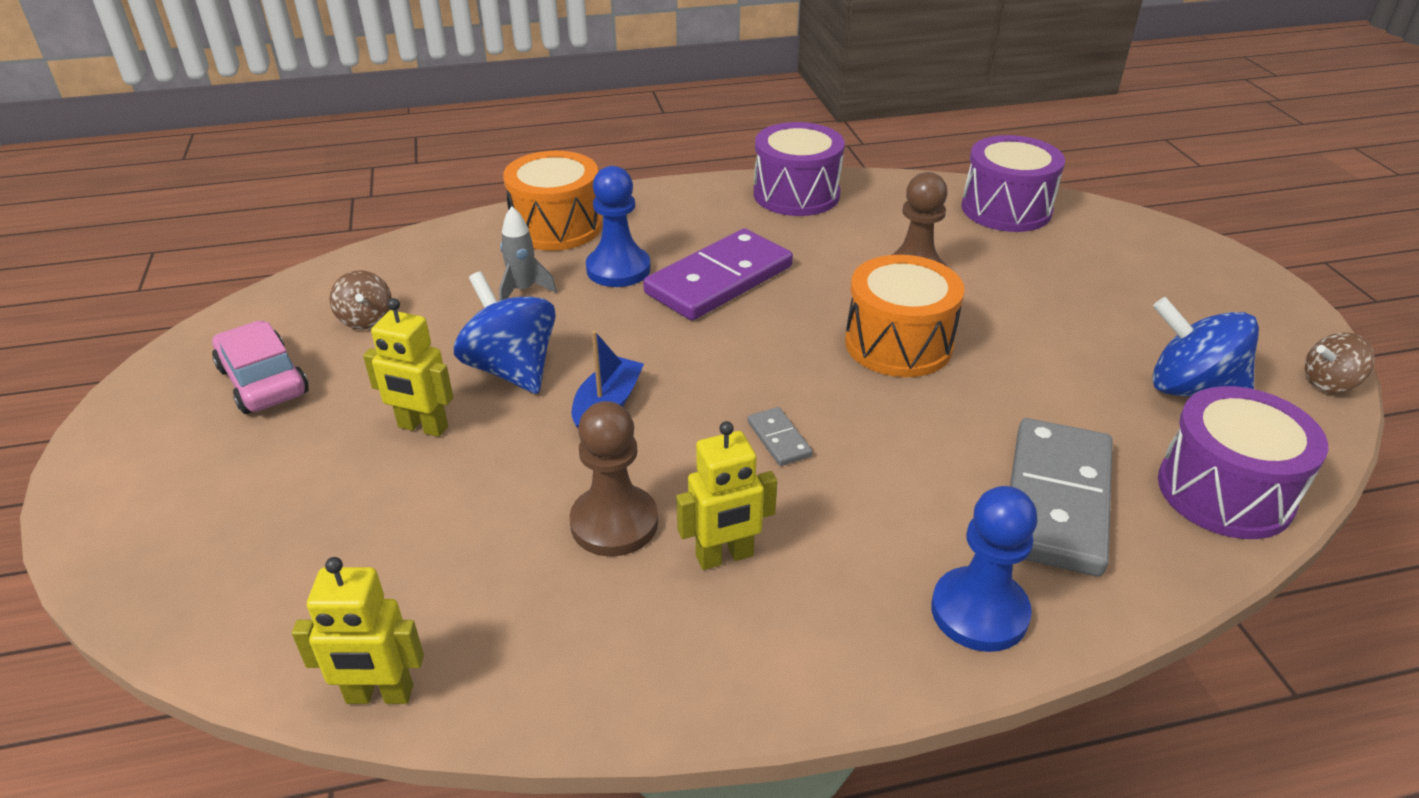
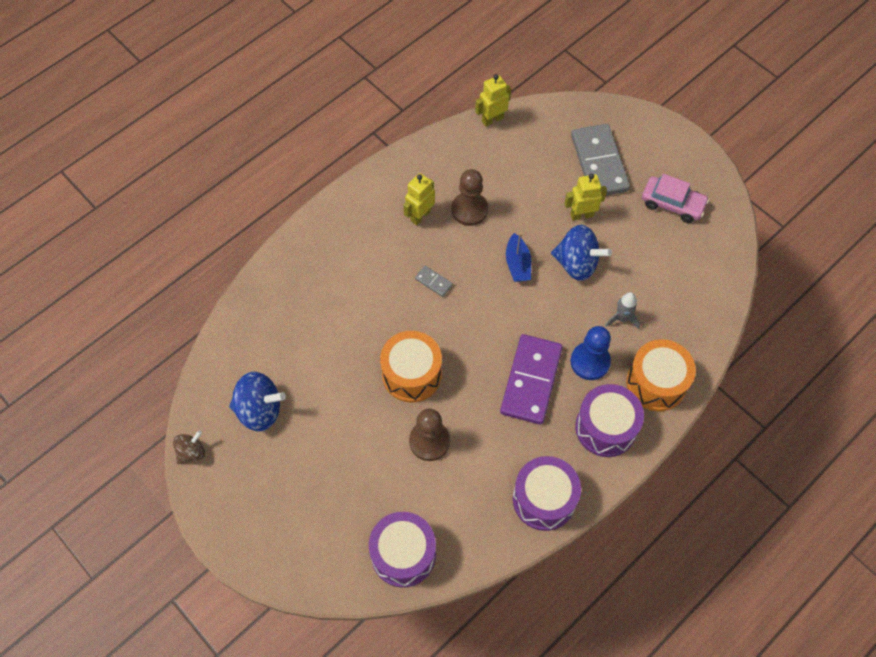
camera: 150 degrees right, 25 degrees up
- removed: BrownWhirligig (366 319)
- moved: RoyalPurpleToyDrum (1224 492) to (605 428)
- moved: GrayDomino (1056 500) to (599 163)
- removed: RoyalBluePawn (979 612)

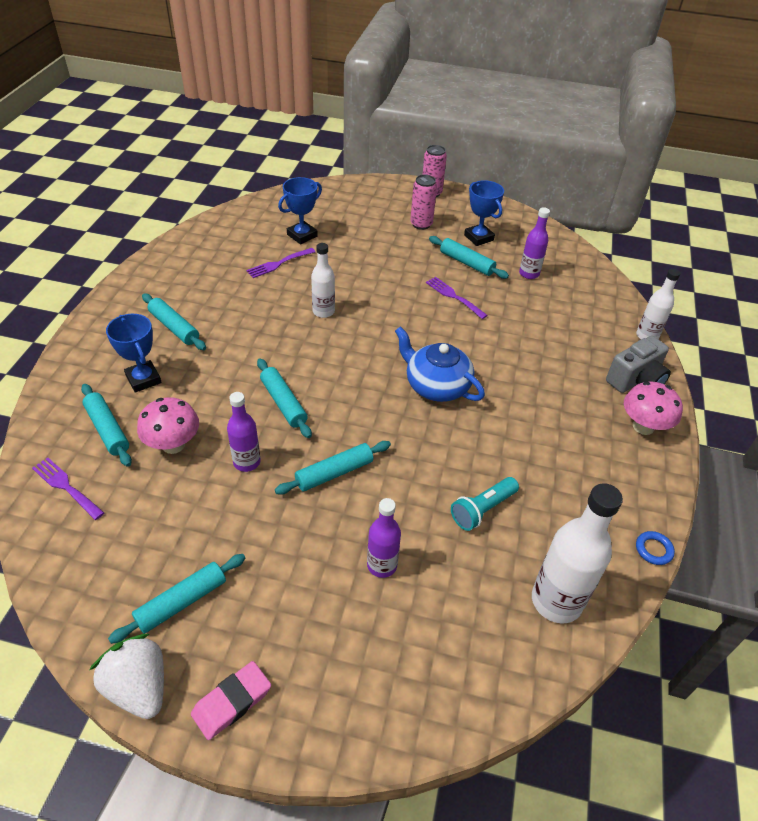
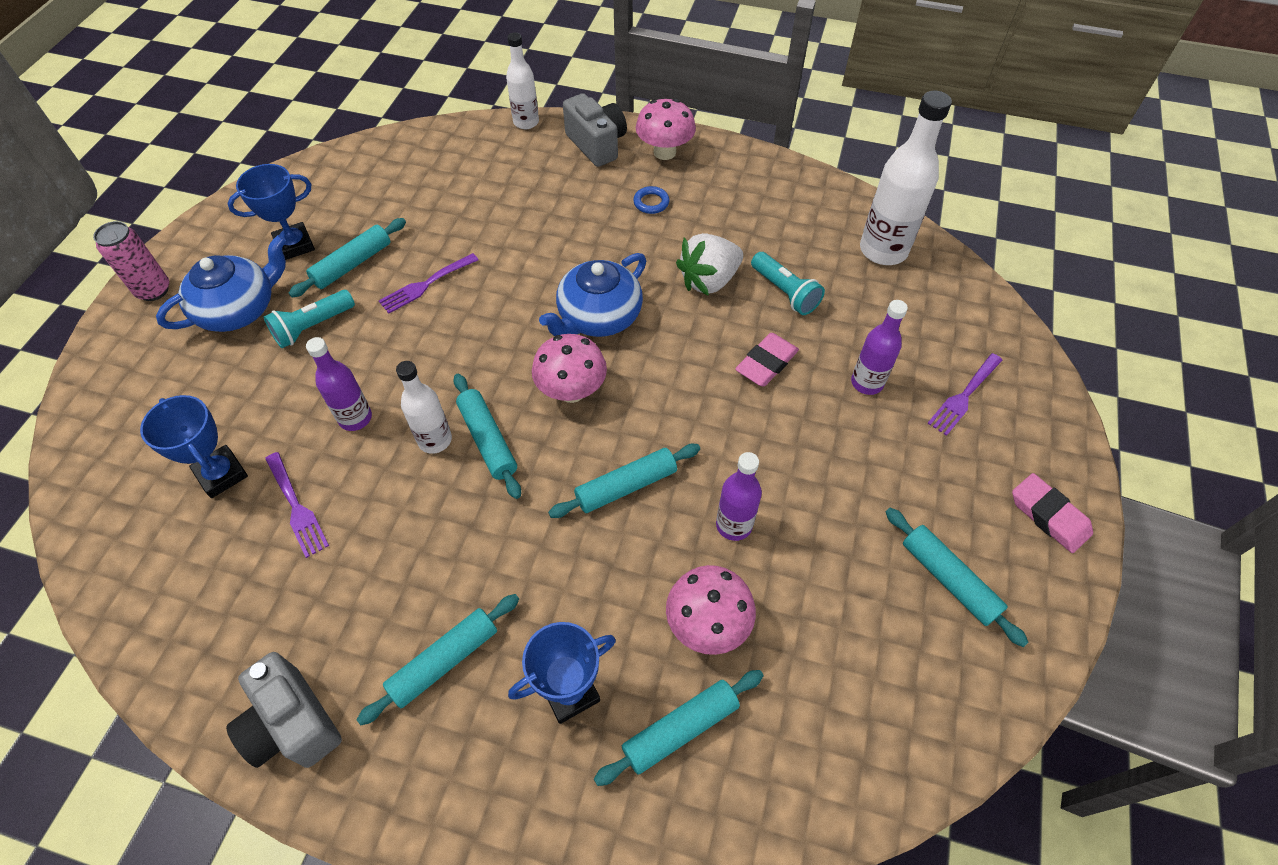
camera: 85 degrees left, 10 degrees up
- replaced: RosySodaCan (421 224) to RoyalBlueTeaPot (239 309)
- moved: RoyalPurpleFlask (529 274) to (355 418)
- moved: TurquoiseDoughRoller (334 473) to (488 440)
- moved: RoyalPurpleDinnerFork (66 487) to (964 396)
- moved: RoyalBlueTorus (653 550) to (651 202)
- moved: SnowWhiteToyStrawberry (139 687) to (709 280)
- added: TurquoisePocketTorch (312 327)
- added: RosyEraser (766 363)
- added: RosyToadstool (571 391)
- added: GrayCompactCamera (292 724)

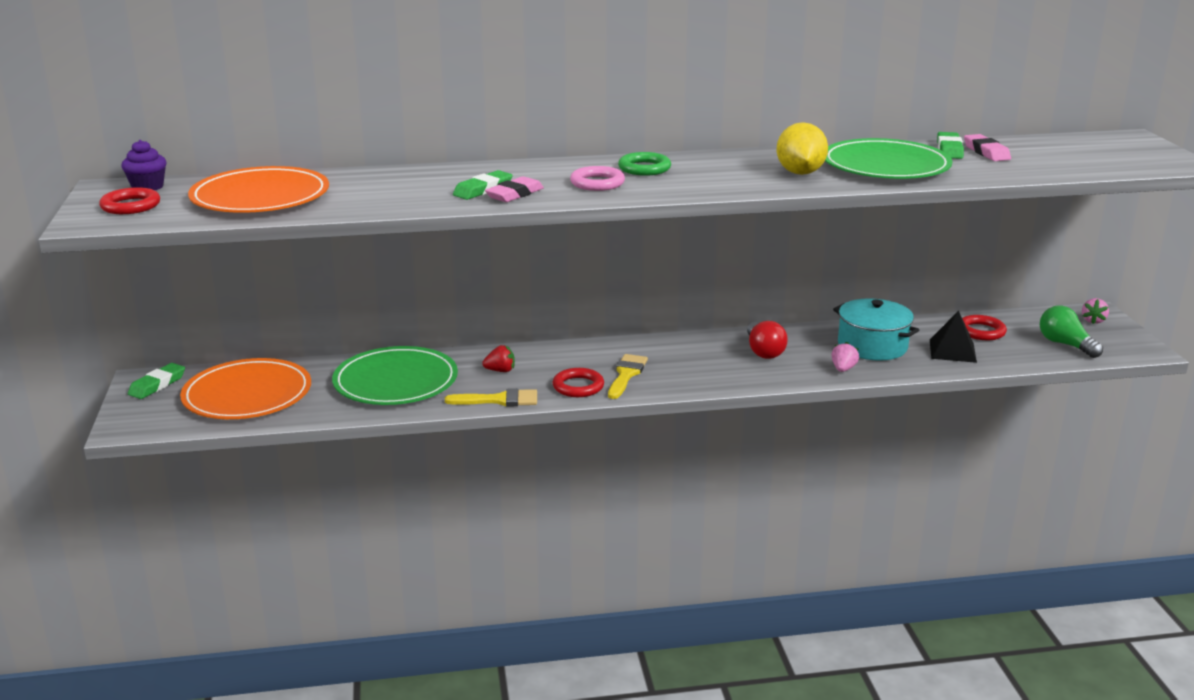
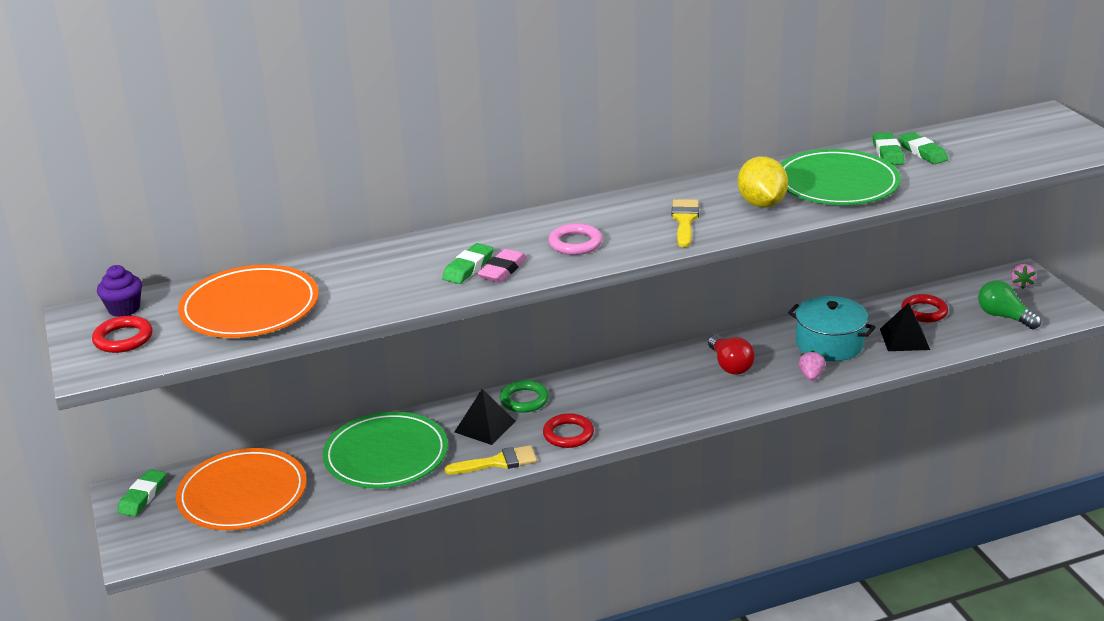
camera: 10 degrees left, 5 degrees up
- recoloured: RosyEraser (986 152) to EmeraldEraser (922 152)
- moved: EmeraldTorus (644 168) to (524 400)
- replaced: CrimsonToyStrawberry (500 371) to BlackSolidPyramid (485 426)
- moved: YellowPaintBrush (626 374) to (684 220)

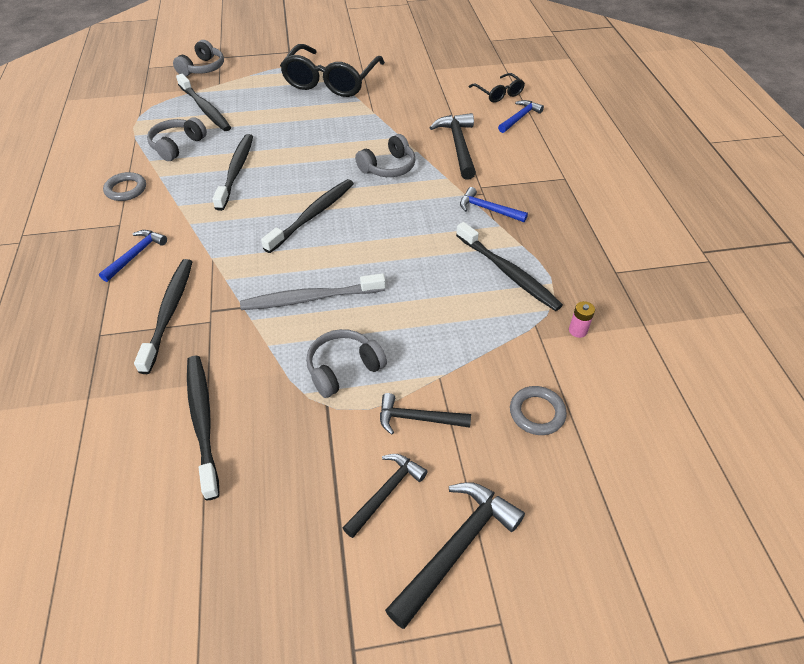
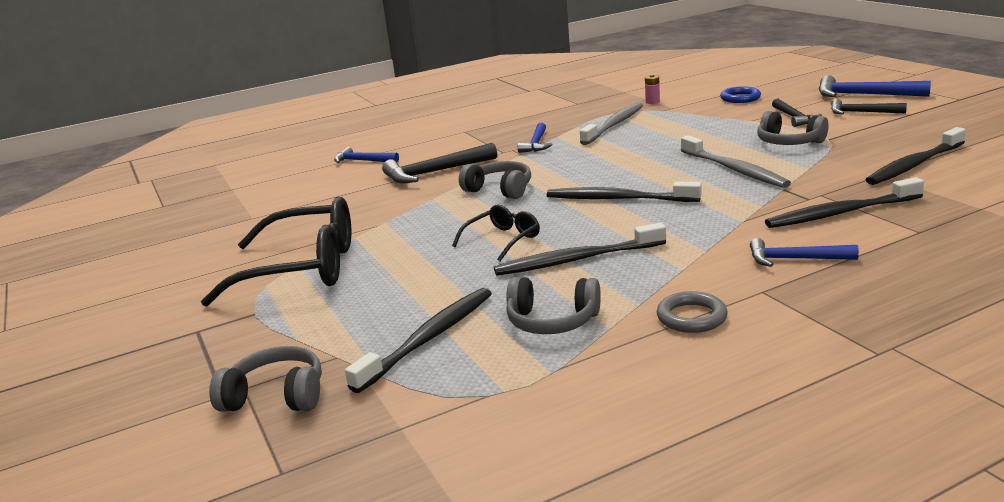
camera: 105 degrees left, 25 degrees down
- moved: BlackGlasses (499 93) to (503 240)
- recoloured: BlackToothbrush (508 273) to GrayToothbrush (614 125)
- recoloured: GrayTorus (537 413) to RoyalBlueTorus (740 98)
- recoloured: BlackCarpenter'sHammer (456 547) to RoyalBlueCarpenter'sHammer (863 95)

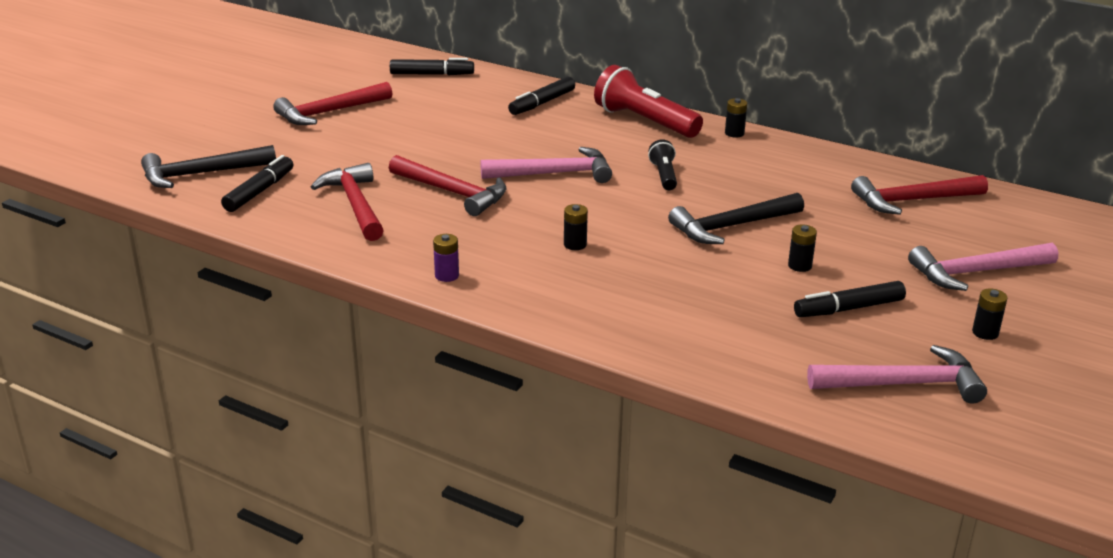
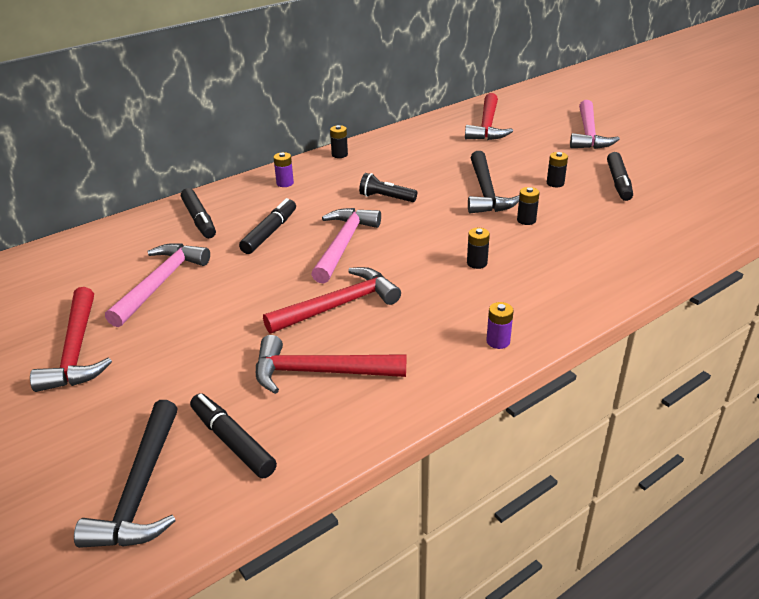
camera: 65 degrees left, 5 degrees up
- moved: BlackMarkerPen (432 74) to (270 232)
- replaced: CrimsonPocketTorch (644 122) to RoyalPurpleBattery (285 183)
- moved: BlackBattery (985 333) to (526 220)
- moved: RosyCarpenter'sHammer (903 384) to (160 283)

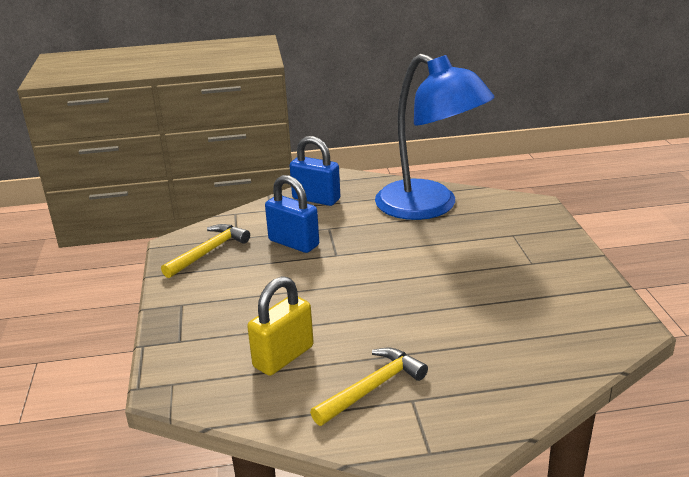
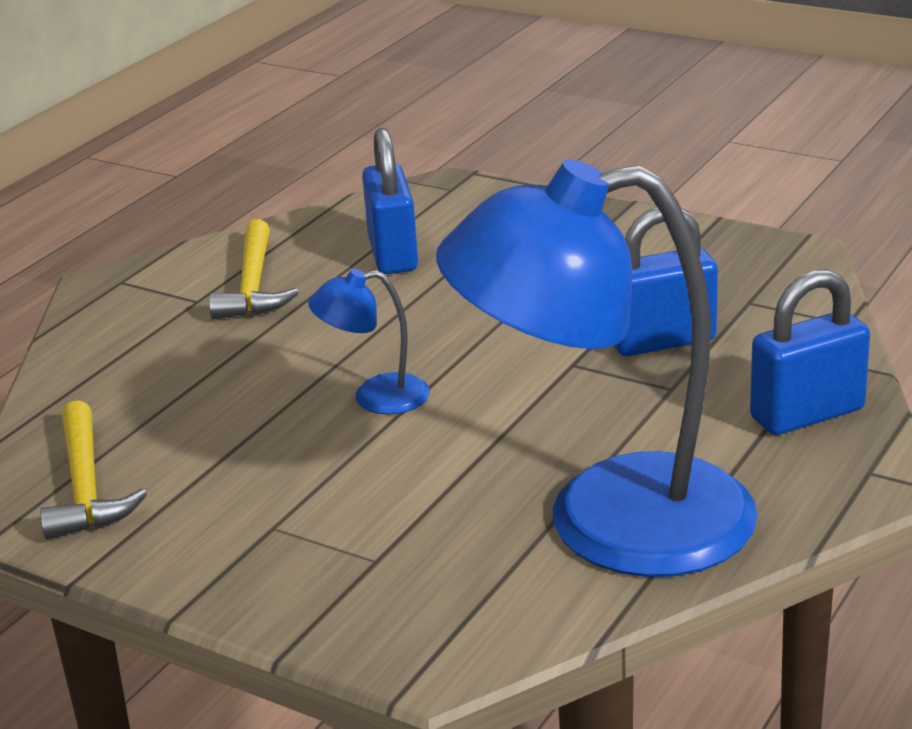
camera: 130 degrees right, 0 degrees up
- moved: YellowCarpenter'sHammer (208 252) to (86 487)
- recoloured: YellowLock (283 357) to RoyalBlueLock (393 254)
- added: RoyalBlueReadingLamp (375 397)

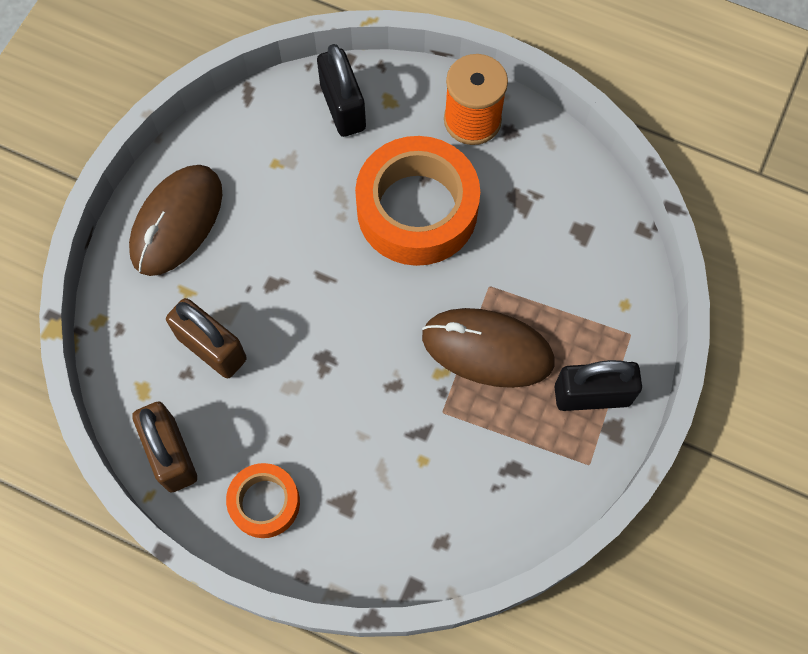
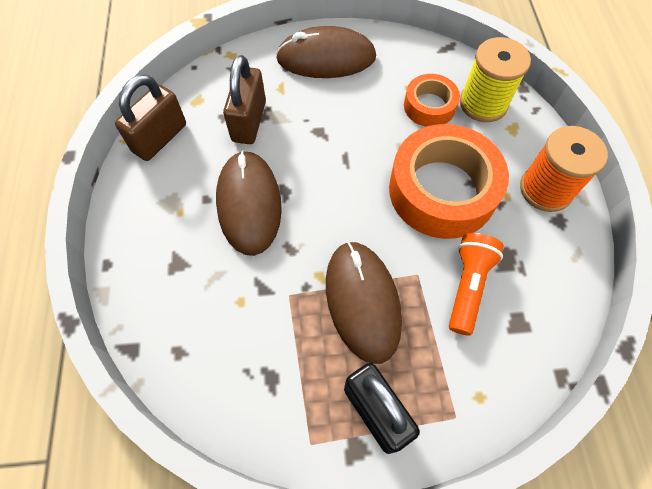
camera: 60 degrees right, 5 degrees down
- replaced: BlackLock (343 107) to YellowBobbin (483 103)
- moved: OrangeColouredTape (264 503) to (429 106)
- added: BrownMouse (249 204)
- added: OrangeColouredPocketTorch (468 286)

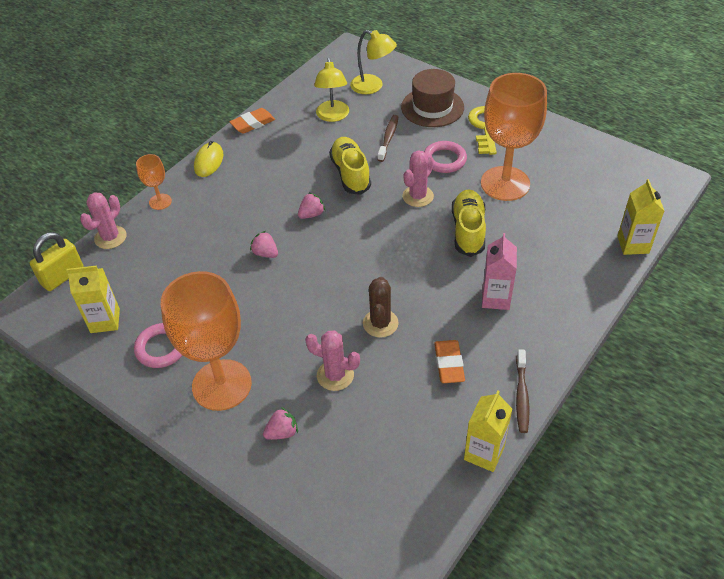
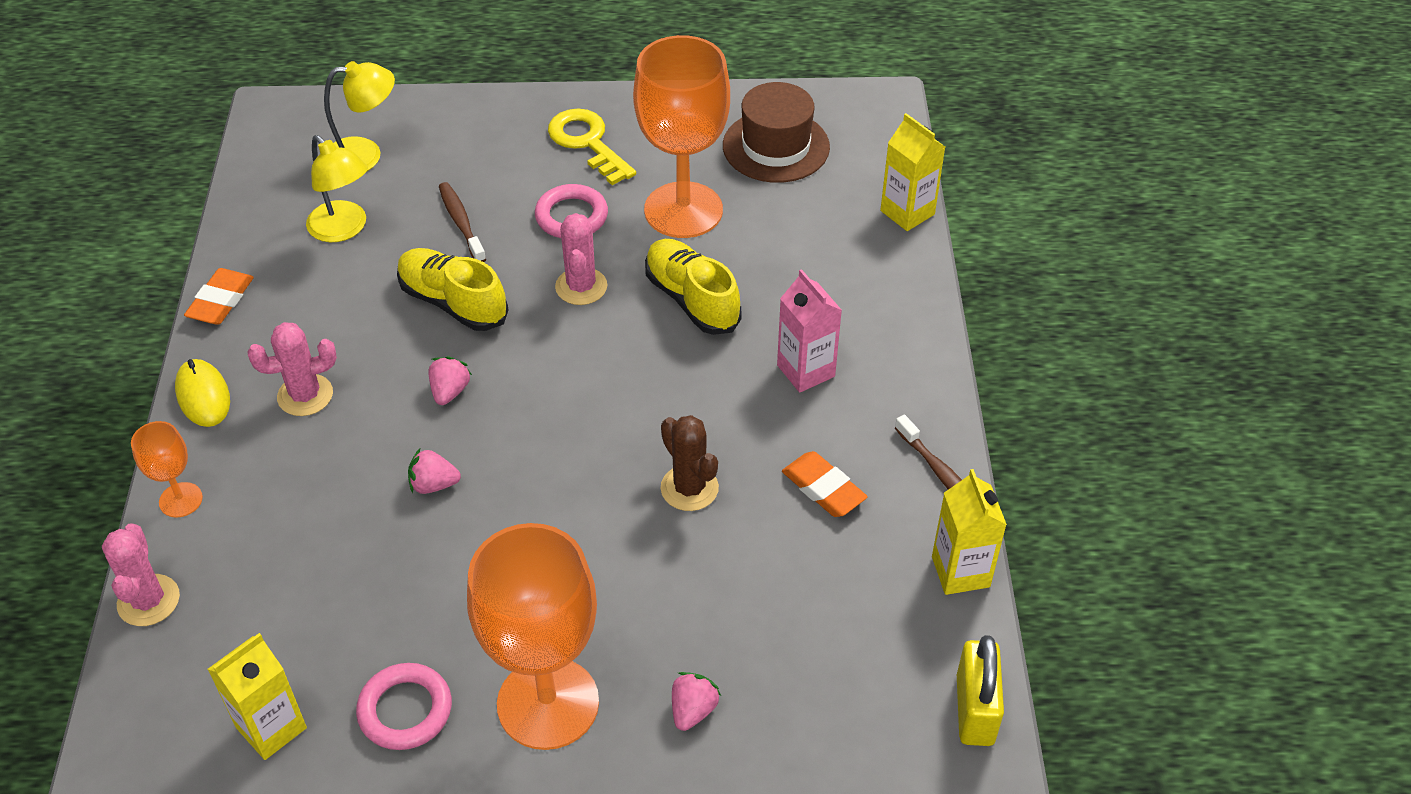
camera: 40 degrees left, 0 degrees up
- moved: BrownTopHat (432 107) to (776 146)
- moved: YellowLock (62 276) to (975 710)
- moved: RosySaguaroCactus (335 375) to (305 395)

